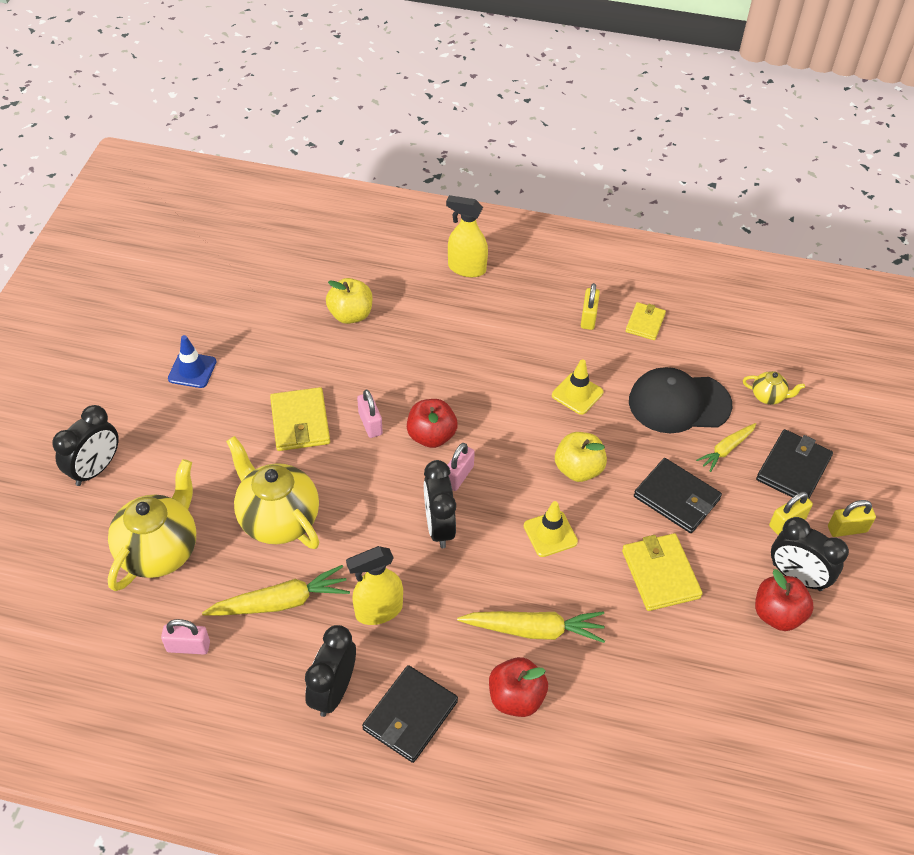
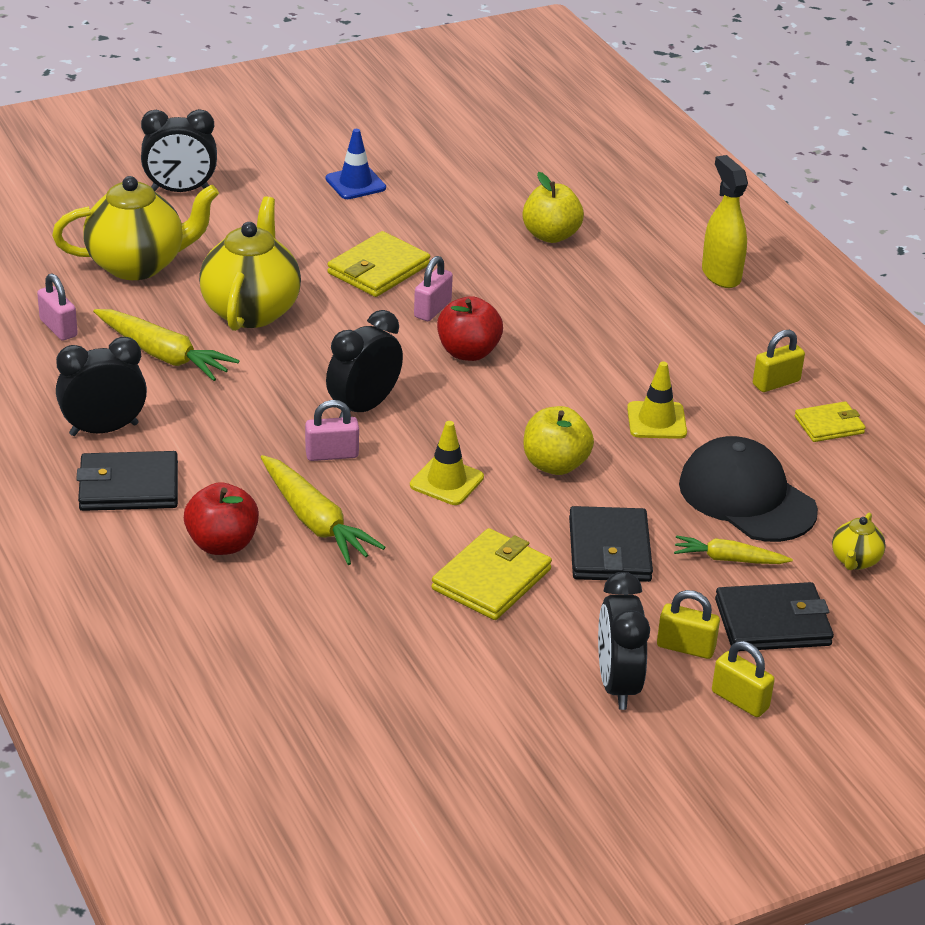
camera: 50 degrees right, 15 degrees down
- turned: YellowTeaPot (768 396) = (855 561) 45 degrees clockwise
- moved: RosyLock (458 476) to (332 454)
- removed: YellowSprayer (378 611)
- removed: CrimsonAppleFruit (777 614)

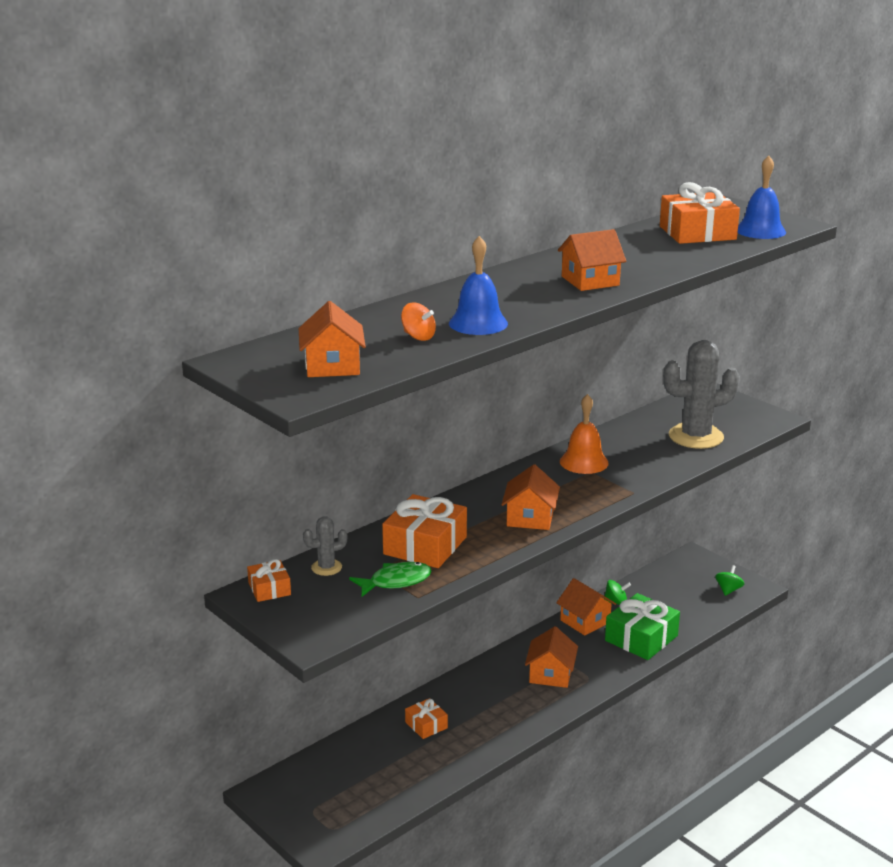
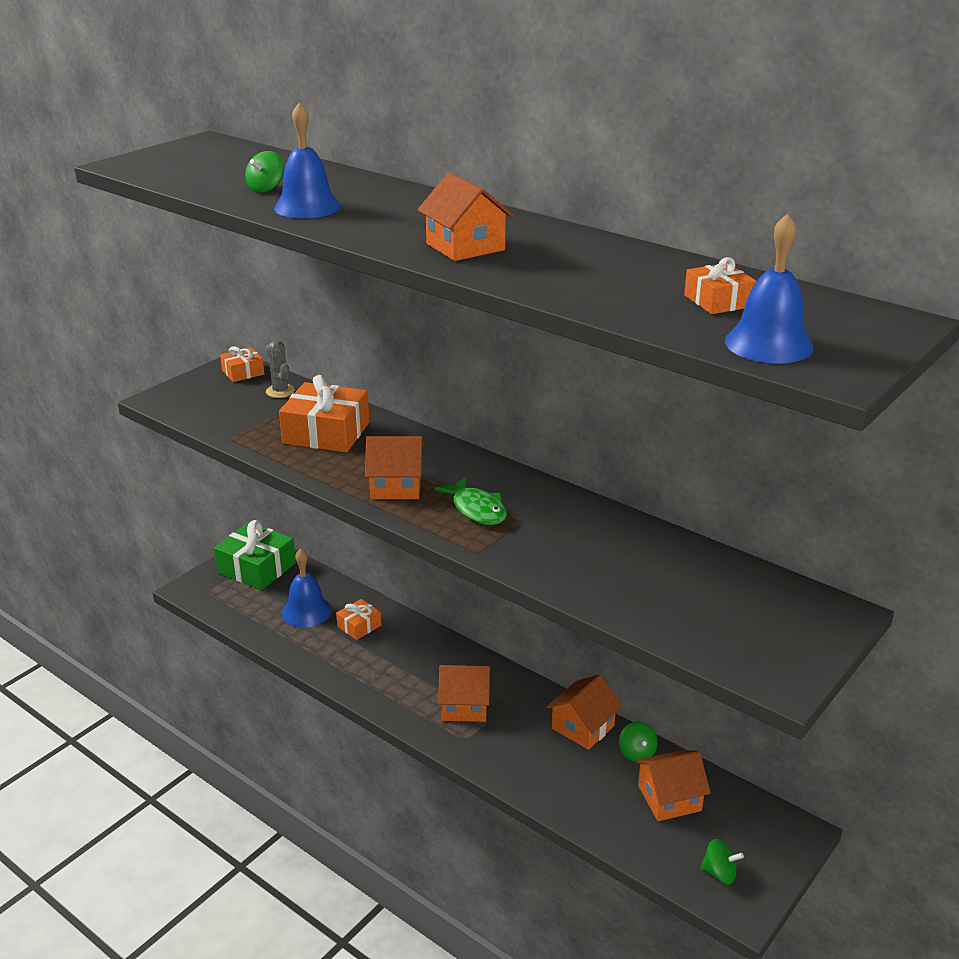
camera: 80 degrees right, 5 degrees up
- resized: OrangeColouredGift (697 233) = (718 301) x0.53
- moved: OrangeColouredCottage (332 366) to (669 798)
- recoloured: OrangeColouredWhirligig (418 337) to EmeraldWhirligig (266 189)
- removed: GraySaguaroCactus (696 437)
- removed: OrangeColouredHandBell (584 462)
- moved: EmeraldToyFish (396 582) to (477 509)
- moved: EmeraldGift (641 638) to (256 568)
- added: RoyalBlueHandBell (306 611)

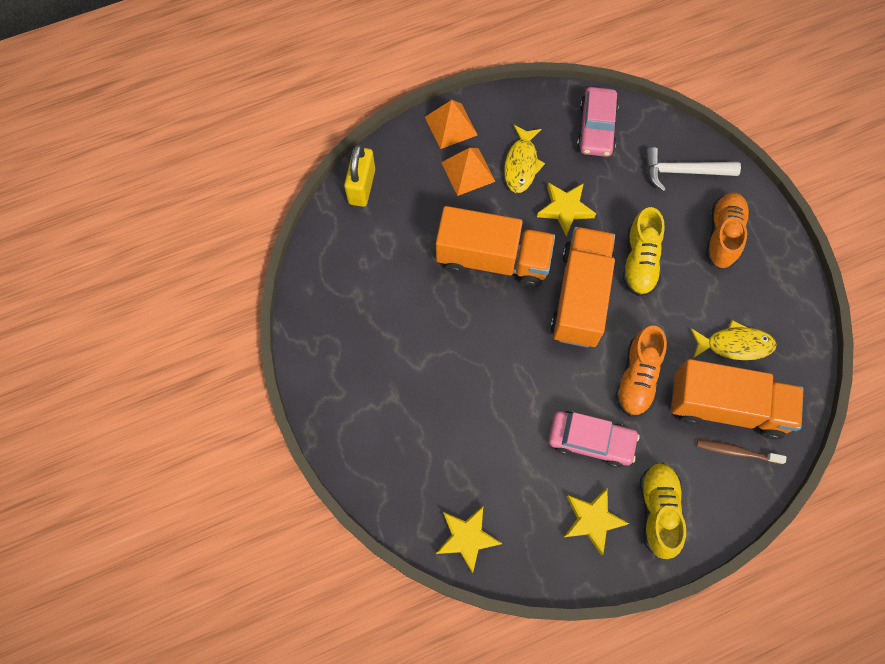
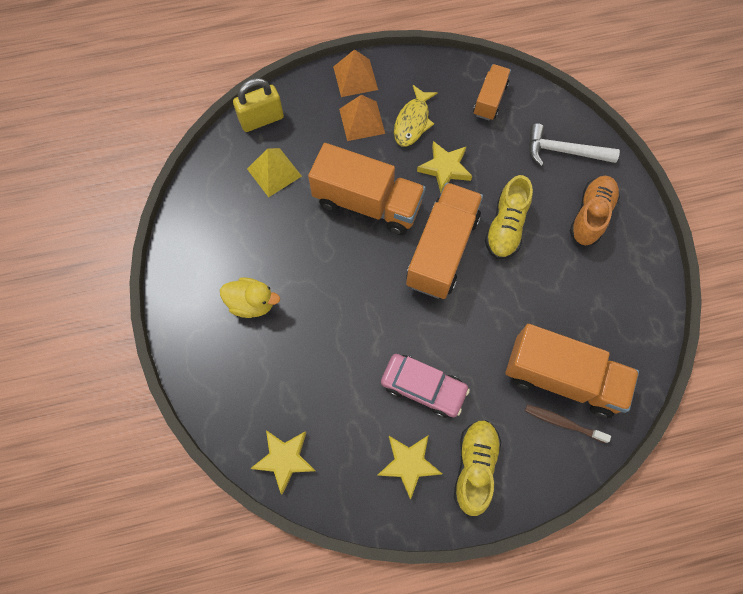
camera: 10 degrees right, 0 degrees up
- replaced: RosyCar (596 128) to OrangeColouredToyTruck (490 100)
- turned: YellowLock (361 186) = (261 119) 45 degrees clockwise
- removed: YellowToyFish (735 344)
- removed: OrangeColouredSneaker (637 378)
- added: YellowSolidPyramid (274 172)
- added: YellowDuck (252 303)

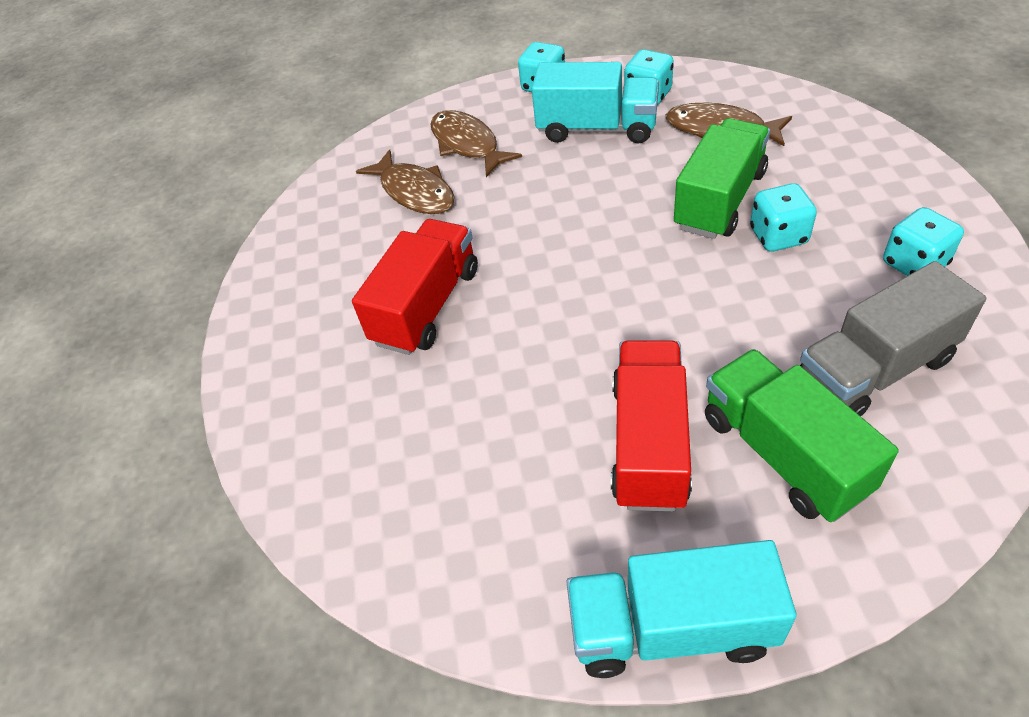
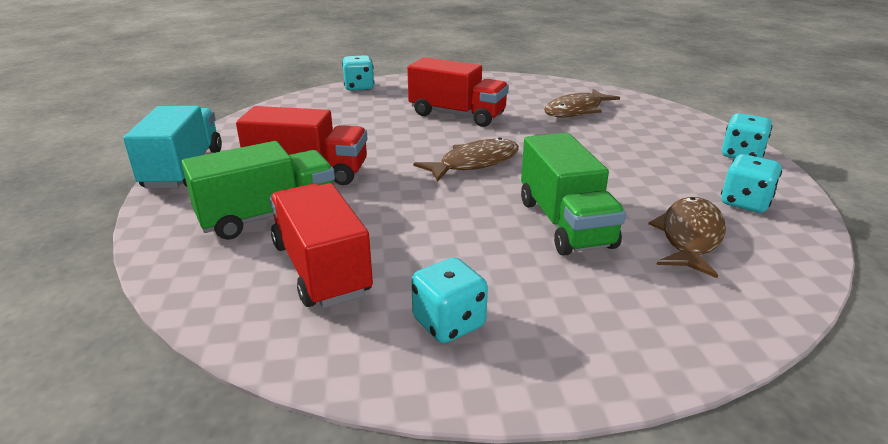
camera: 85 degrees right, 20 degrees down
- removed: TurquoiseToyTruck (597 128)
- moved: BrownToyFish (467 144) to (474 163)
- turned: EmeraldToyTruck (720 200) = (565 223) 45 degrees clockwise
- moved: TurquoiseDie (778 236) to (359 87)
- recoloured: GrayToyTruck (874 369) to CrimsonToyTruck (321 269)

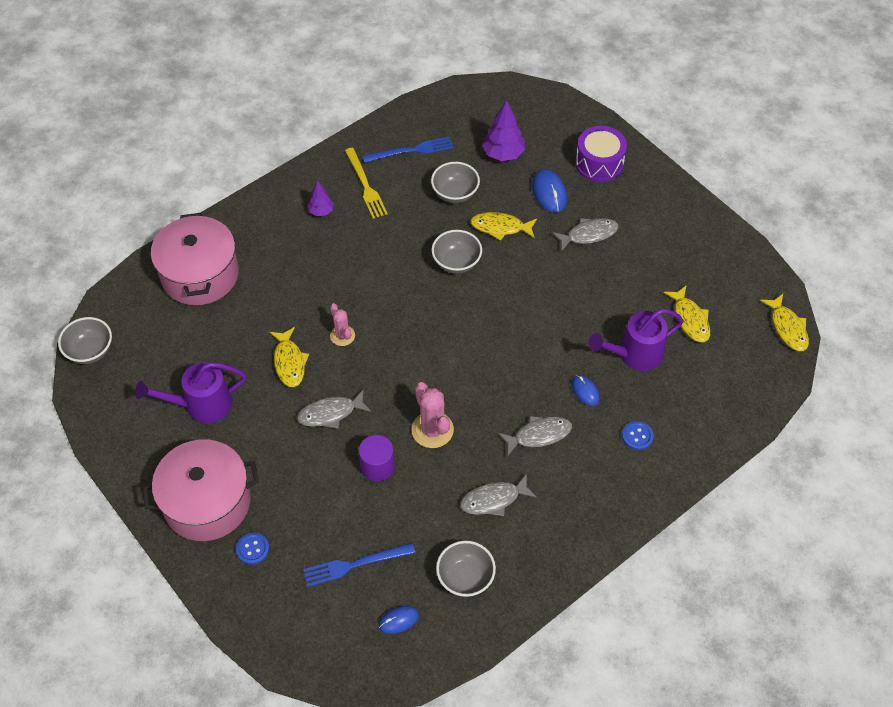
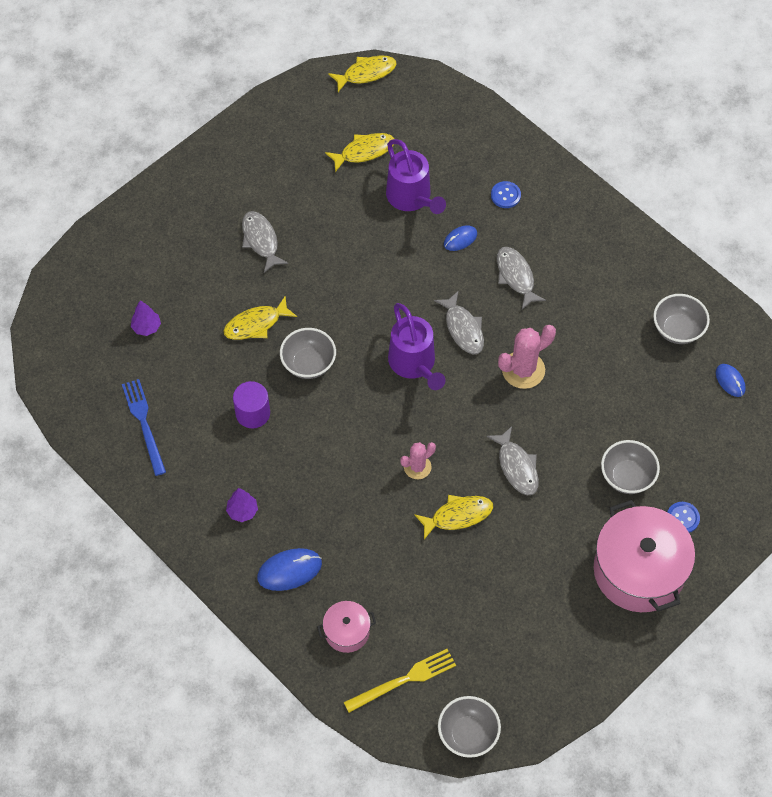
camera: 95 degrees left, 5 degrees up
- resized: RoyalPurpleToyTree (503 154) = (146 327) x0.60
- removed: RoyalPurpleToyDrum (599 163)
- moved: YellowDinnerFork (365 185) to (404 680)
- moved: GrayBowl (455 194) to (627 477)
- moved: RoyalBlueMouse (549 193) to (289 570)
- turned: YellowToyFish (500 227) = (256 324) 60 degrees clockwise
- resized: RosyCookingPot (200 274) = (347 631) x0.48
- moved: RoyalPurpleWateringCan (201 405) to (414 364)
- moved: RoyalPurpleCylinderShape (377 466) to (253 413)
- moved: GrayToyFish (493 500) to (463 328)
- removed: RoyalBlueDinnerFork (355 564)

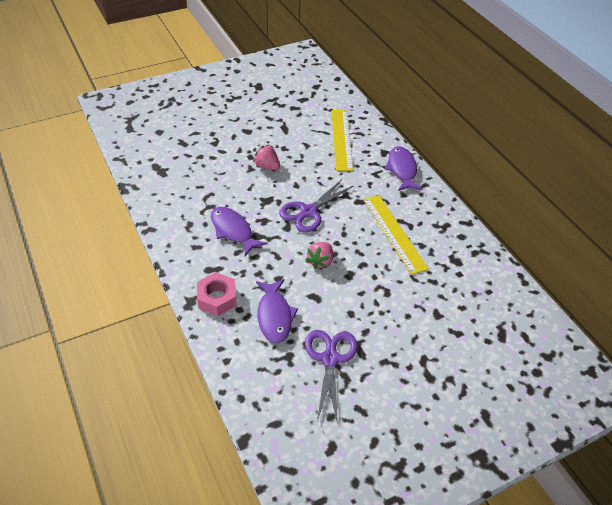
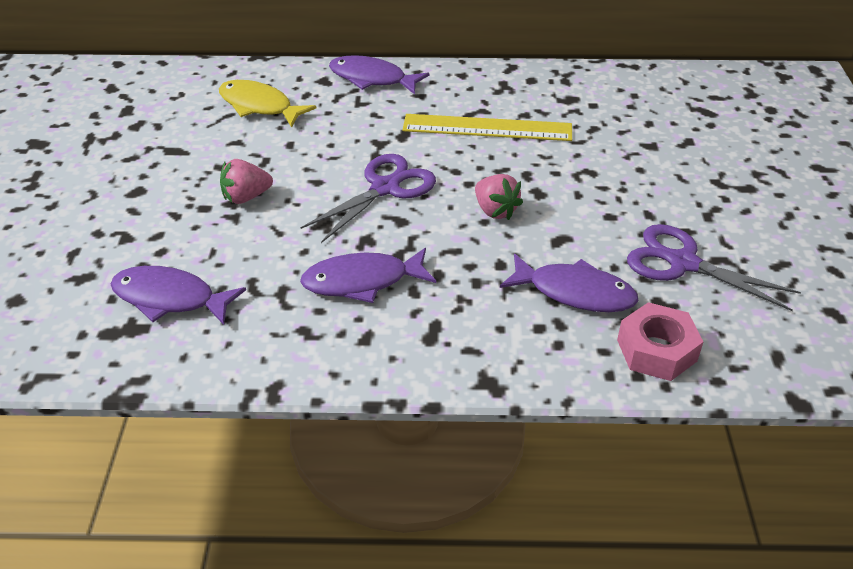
camera: 60 degrees left, 5 degrees down
- replaced: YellowMeasuringStick (341 139) to YellowToyFish (259 106)
- turned: RoyalPurpleScissors (308 212) = (385 188) 120 degrees counterclockwise
- moved: RosyNut (217 298) to (656 350)
- added: RoyalPurpleToyFish (170 298)

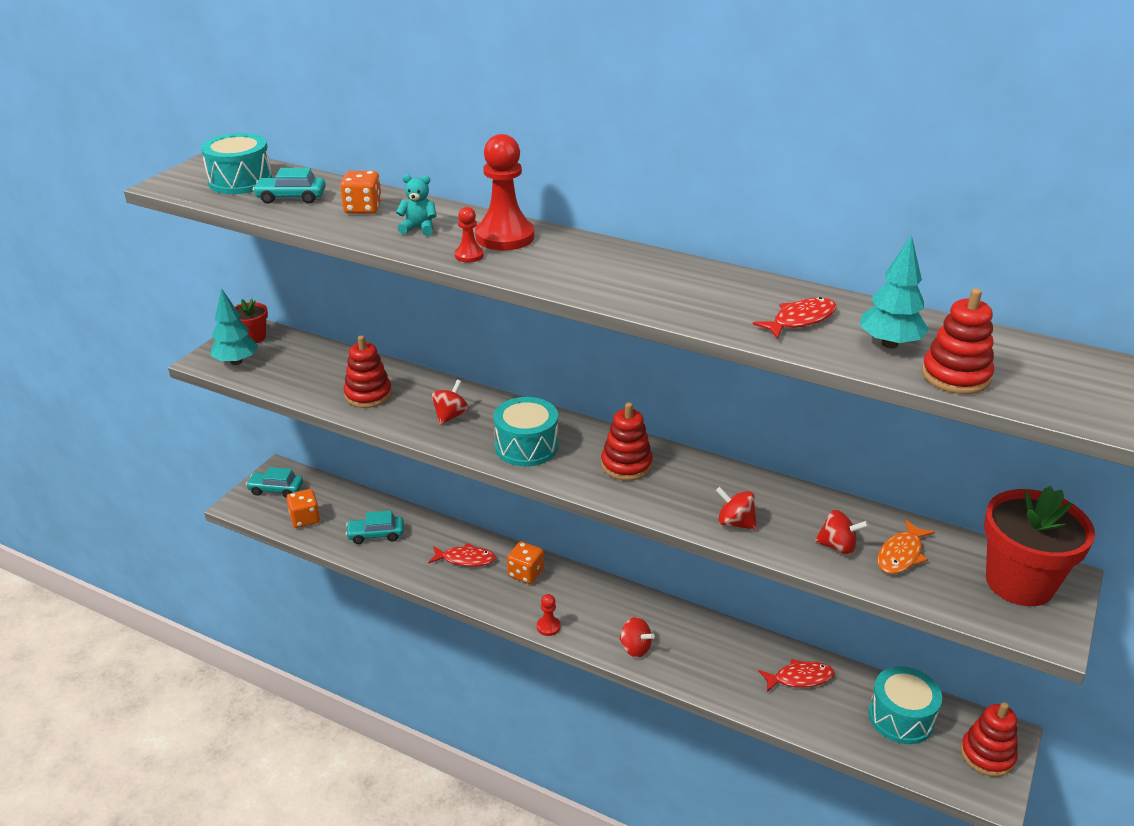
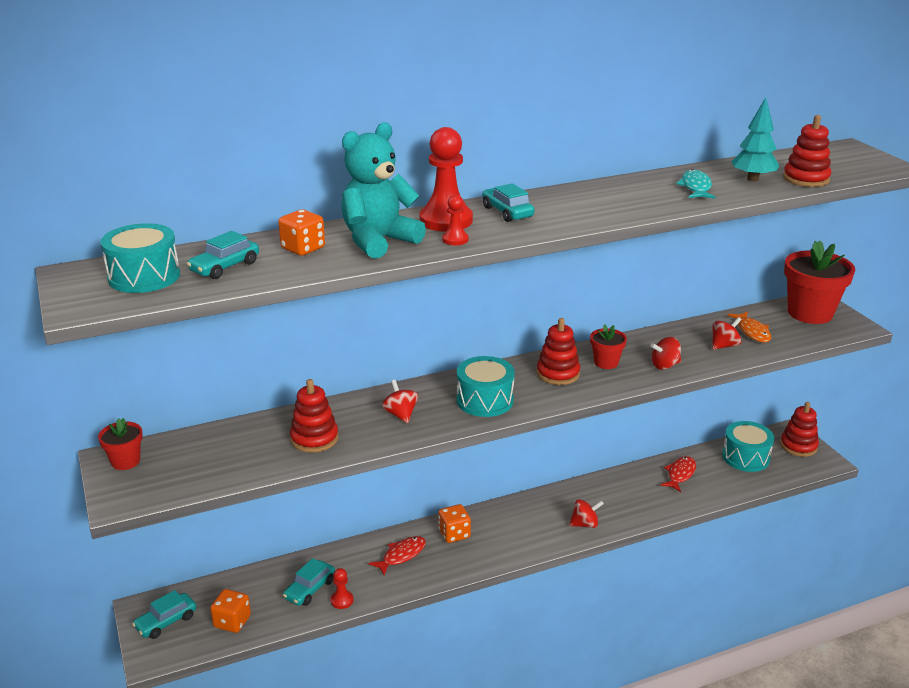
camera: 50 degrees left, 5 degrees down
- resized: TurquoiseStuffedBear (419 228) = (378 241) x2.20
- removed: TurquoiseToyTree (236 362)
- recoloured: CrimsonToyFish (800 320) to TurquoiseToyFish (696 187)
- moved: CrimsonPawn (548 627) to (342 600)
- added: TurquoiseCar (507 212)
- added: CrimsonPlantPot (606 362)

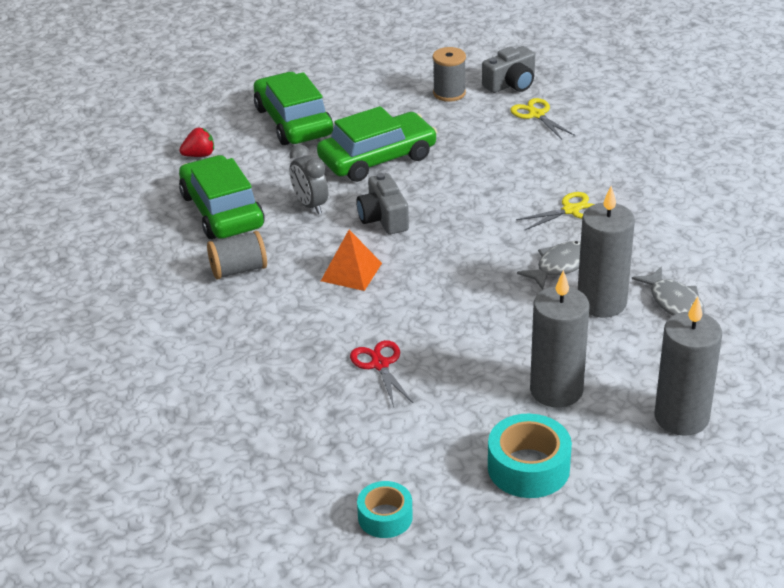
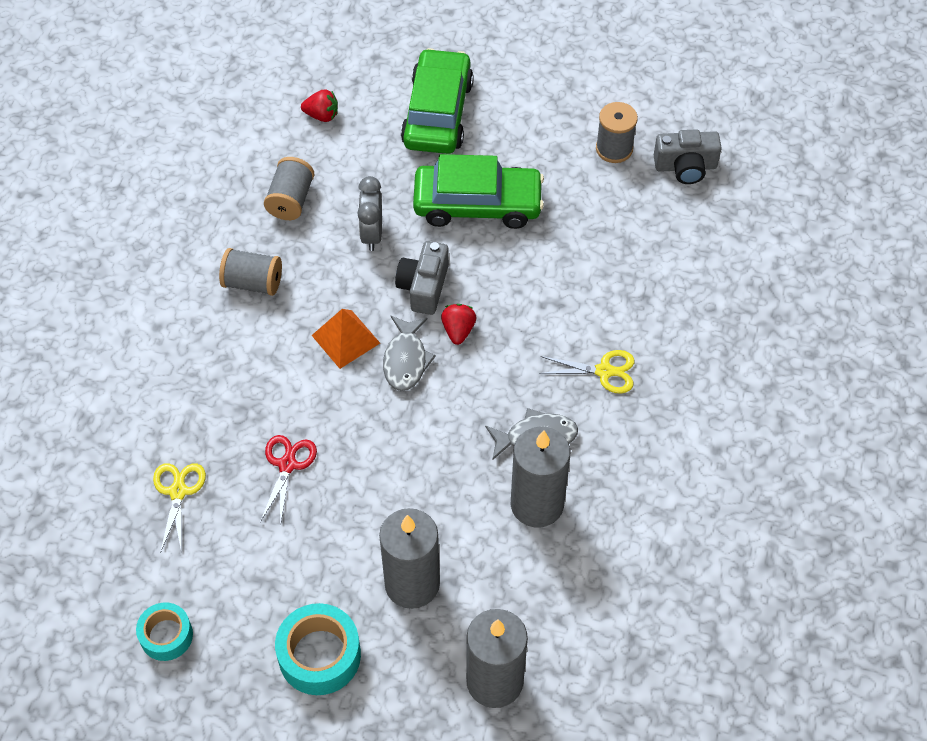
camera: 30 degrees right, 20 degrees up
- moved: YellowScissors (536 115) to (178 492)
- replaced: EmeraldCar (222 211) to GrayBobbin (291 200)
- moved: GrayToyFish (674 302) to (406 360)
- added: CrimsonToyStrawberry (458 330)

